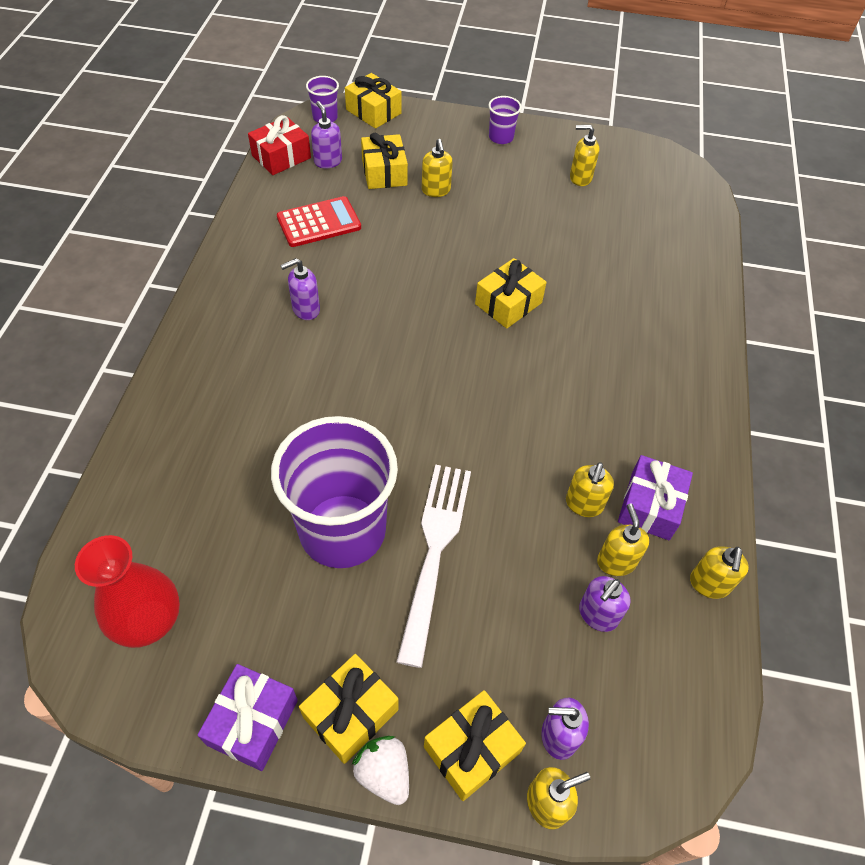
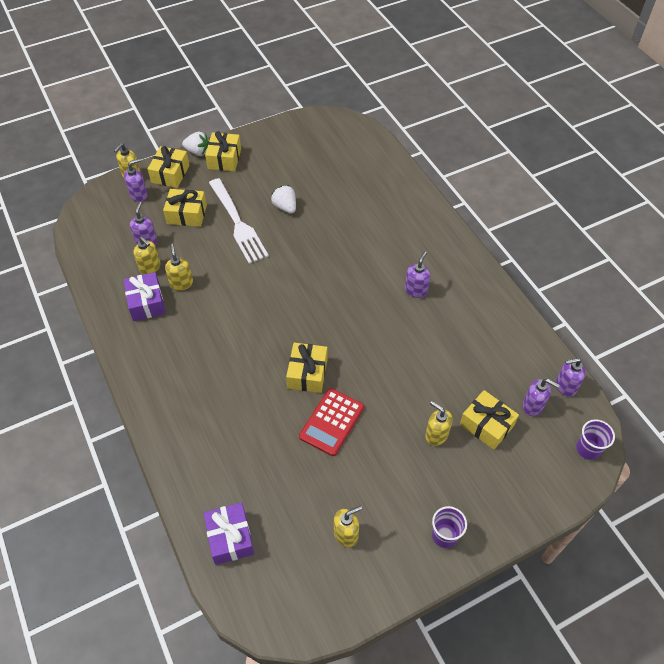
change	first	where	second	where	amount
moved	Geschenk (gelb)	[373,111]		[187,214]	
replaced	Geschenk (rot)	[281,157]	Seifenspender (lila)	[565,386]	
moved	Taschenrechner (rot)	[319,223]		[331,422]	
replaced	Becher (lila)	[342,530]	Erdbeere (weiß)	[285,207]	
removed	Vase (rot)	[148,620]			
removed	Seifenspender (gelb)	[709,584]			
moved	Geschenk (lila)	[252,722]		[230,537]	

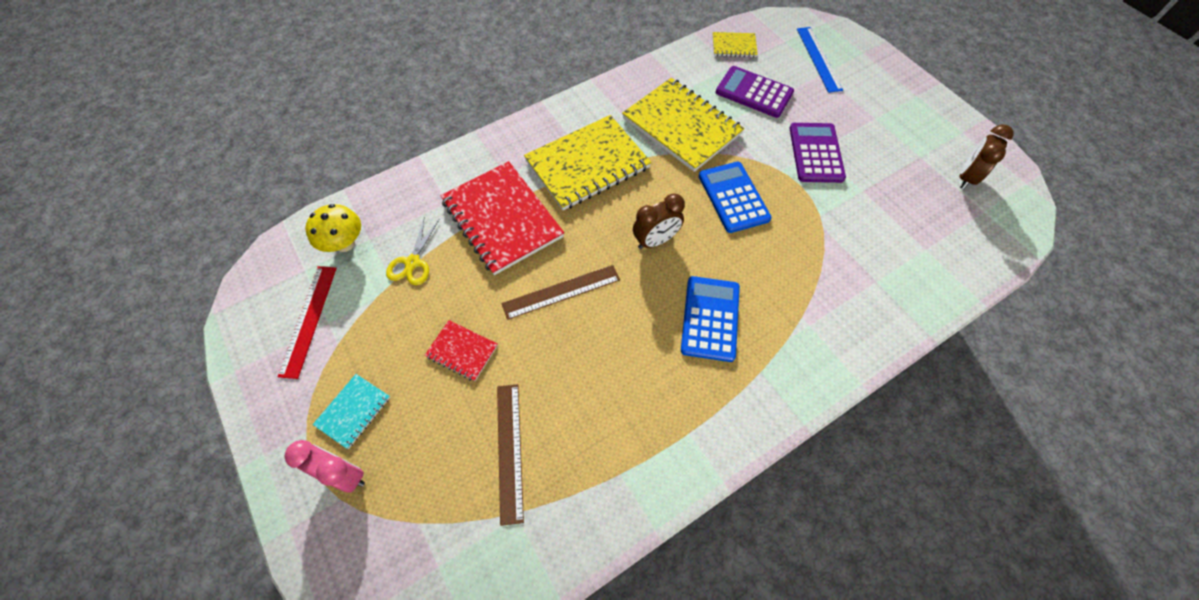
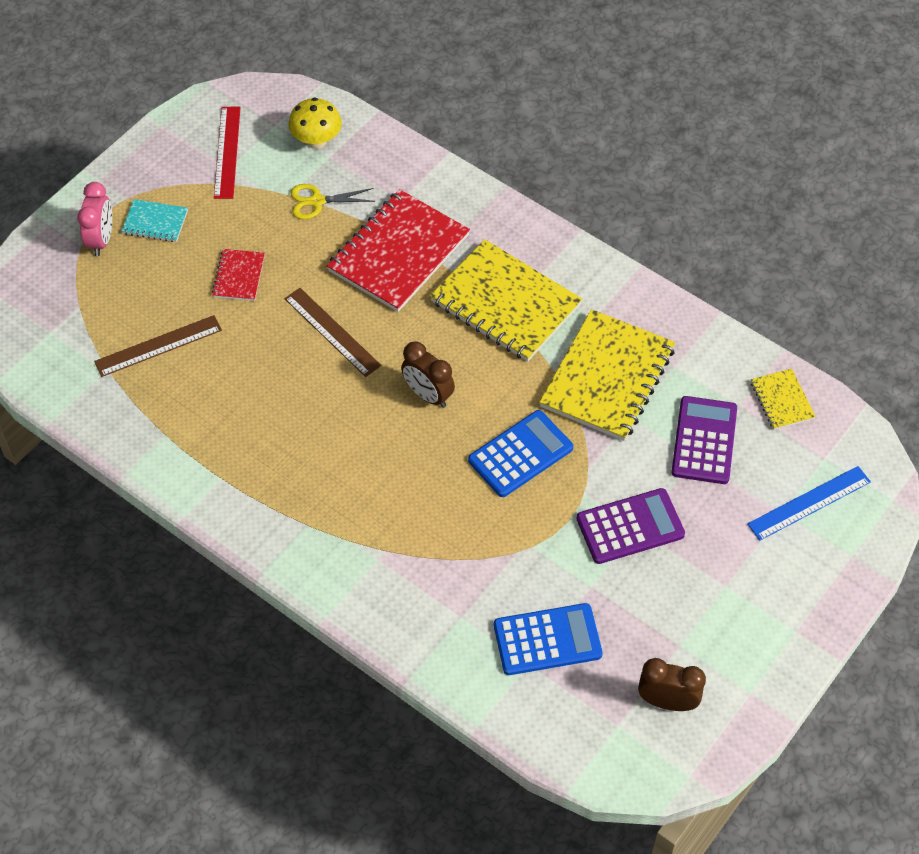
change	first	where	second	where	amount
turned	Lineal (rot)	[309,320]		[227,152]	75 degrees counterclockwise
moved	Taschenrechner (blau)	[710,318]		[547,640]	

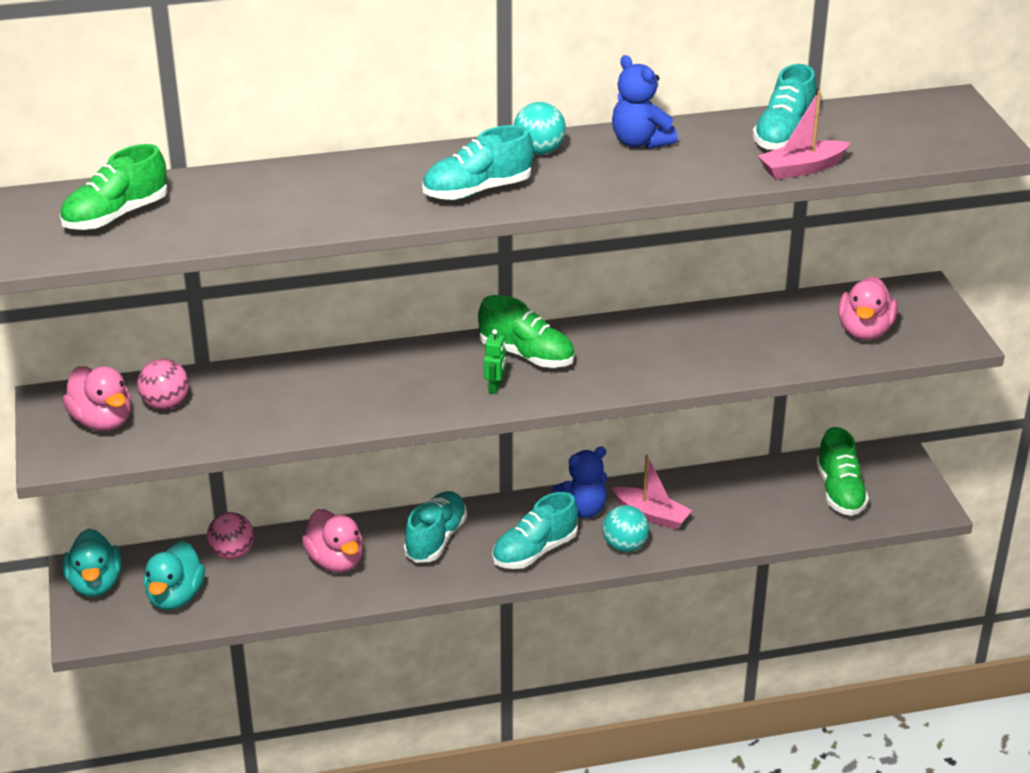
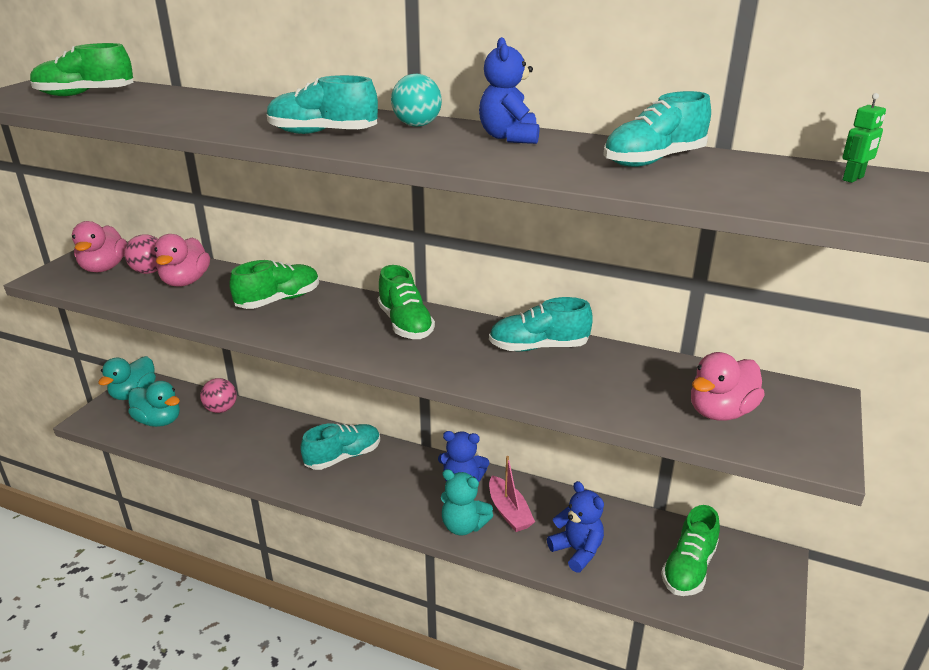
change	first	where	second	where	amount
removed	Boot (rosa)	[802,169]			
moved	Roboter (grün)	[495,387]		[853,179]	
moved	Schuh (türkis)	[534,551]		[538,347]	
replaced	Ball (türkis)	[625,546]	Teddybär (türkis)	[463,526]	
moved	Ente (rosa)	[336,561]		[185,281]	
turned	Ente (türkis)	[175,597]		[159,421]	105 degrees counterclockwise
added			Schuh (grün)	[279,300]	
added			Teddybär (blau)	[577,551]	

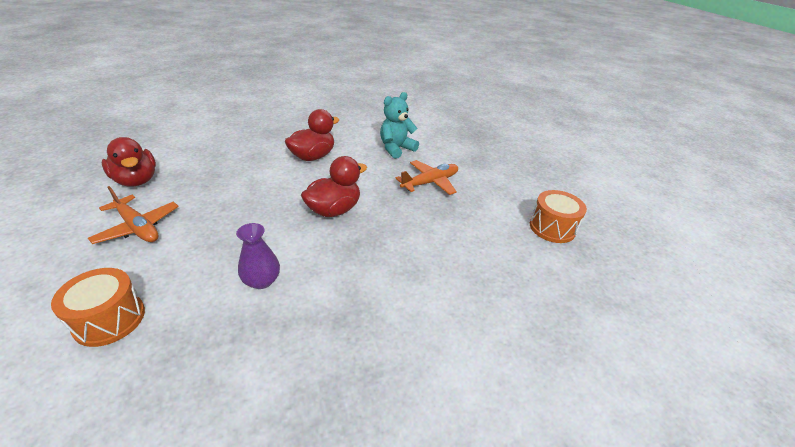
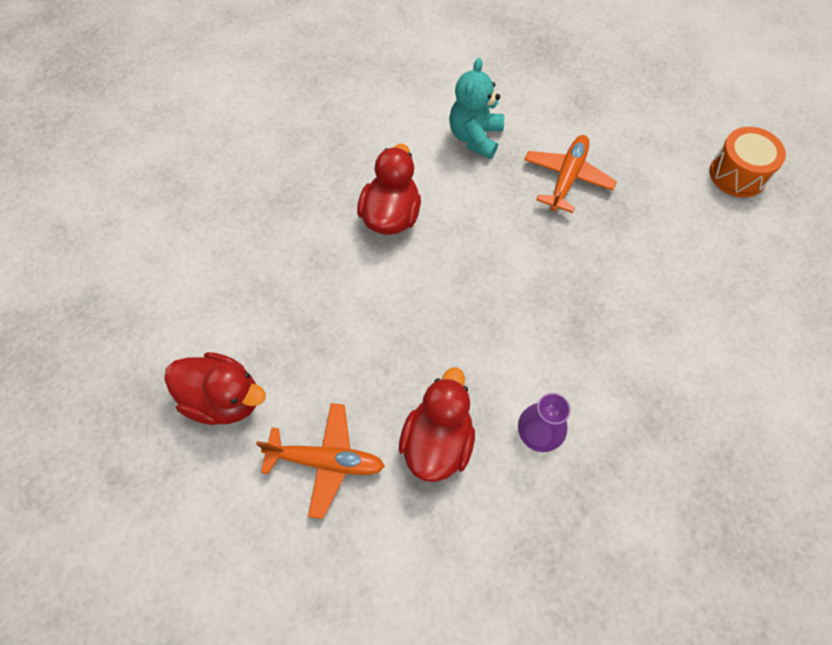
change	first	where	second	where	amount
moved	Ente (rot)	[334,210]		[437,442]	
removed	Trommel (orange)	[109,319]			

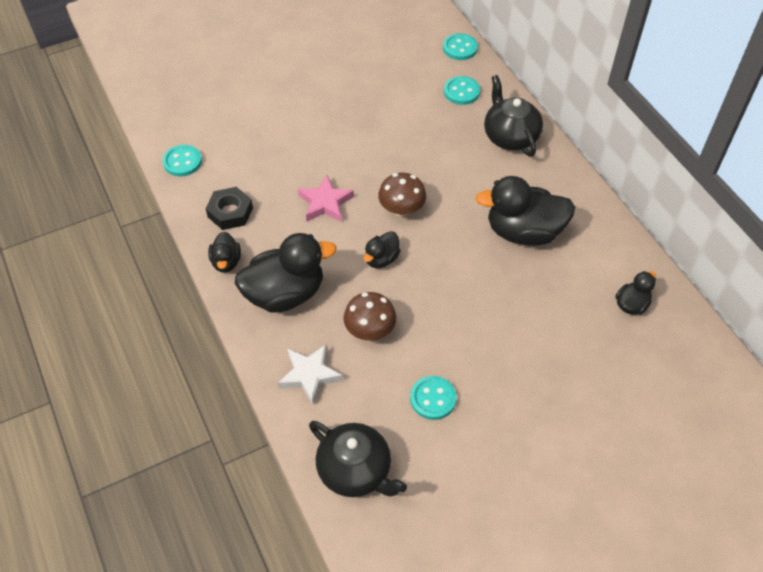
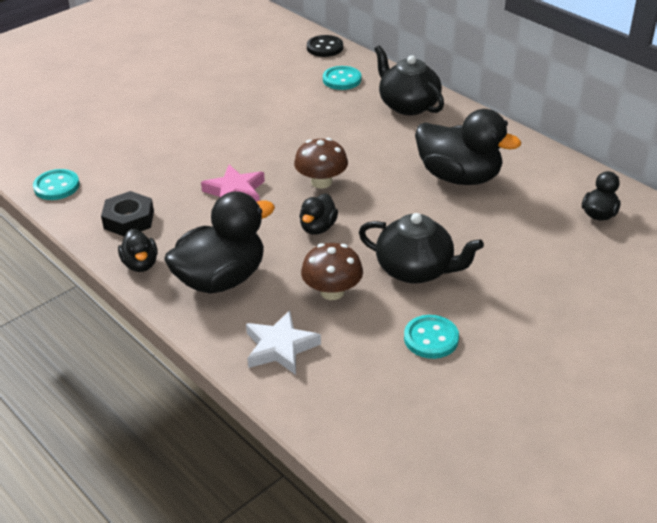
change	first	where	second	where	amount
recoloured	Knopf (türkis)	[460,48]	Knopf (schwarz)	[324,48]	
turned	Ente (schwarz)	[523,232]		[459,177]	135 degrees counterclockwise
moved	Teekanne (schwarz)	[355,470]		[416,270]	

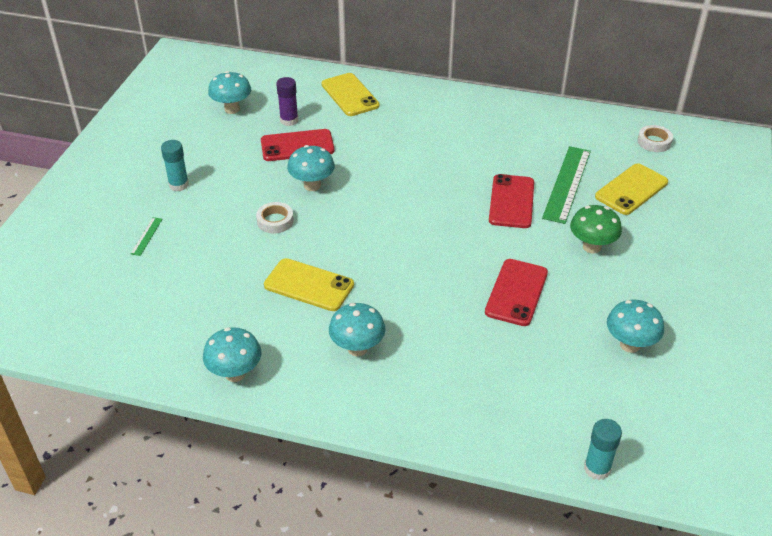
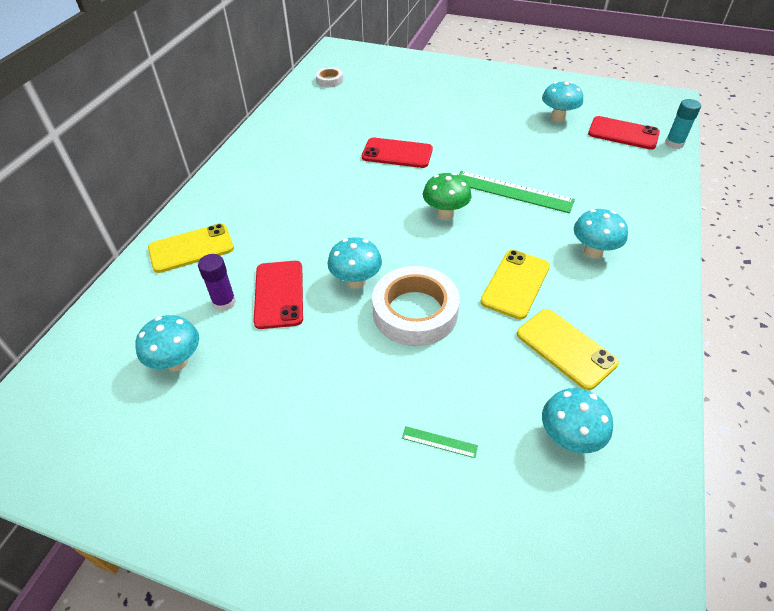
change	first	where	second	where	amount
removed	Klebestift (türkis)	[179,185]			
moved	Lineal (grün)	[567,184]		[513,191]	
moved	Handy (gelb)	[631,189]		[565,348]	
resized	Klebeband (weiß)	[275,221]		[415,312]	x2.05
moved	Pilz (grün)	[591,247]		[445,214]	
moved	Handy (rot)	[516,292]		[623,133]	
moved	Pilz (türkis)	[235,373]		[568,438]	

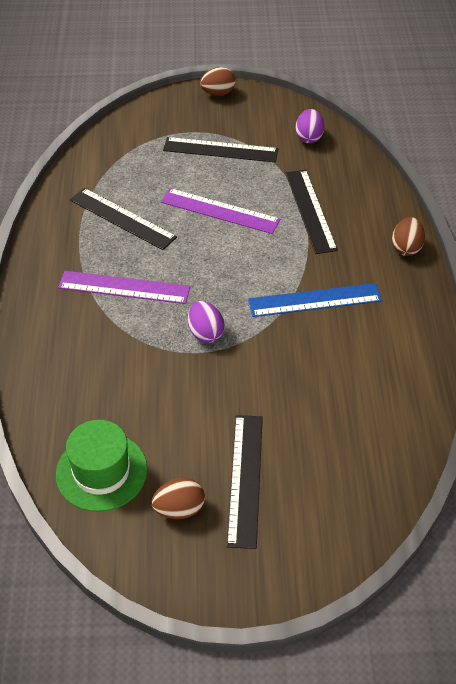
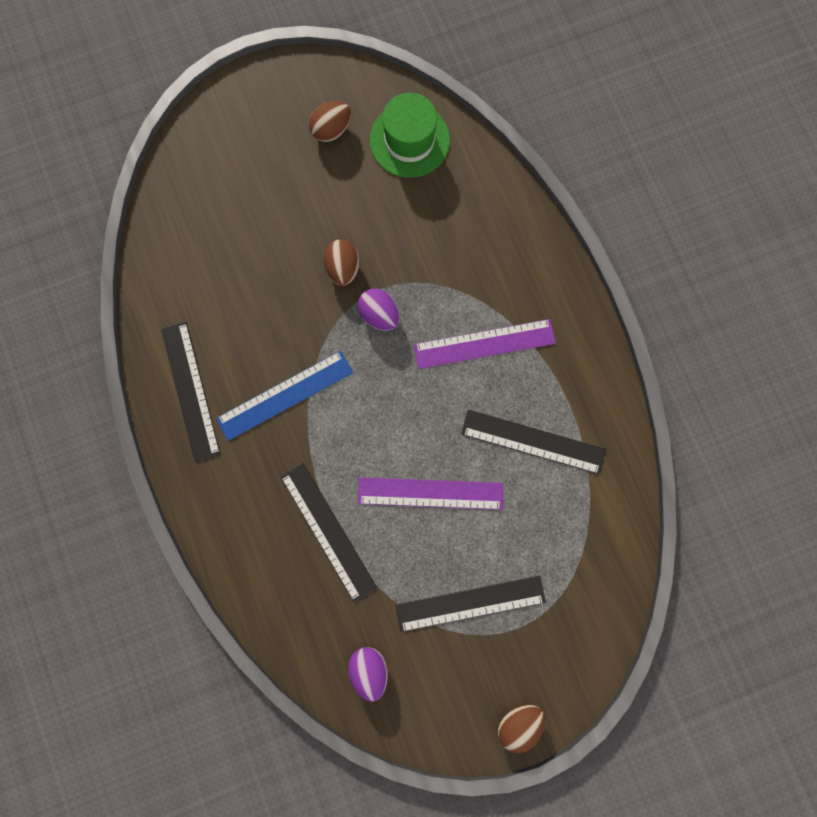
change	first	where	second	where	amount
moved	Ei (braun)	[406,248]		[343,268]	
moved	Lineal (schwarz)	[245,479]		[191,390]	

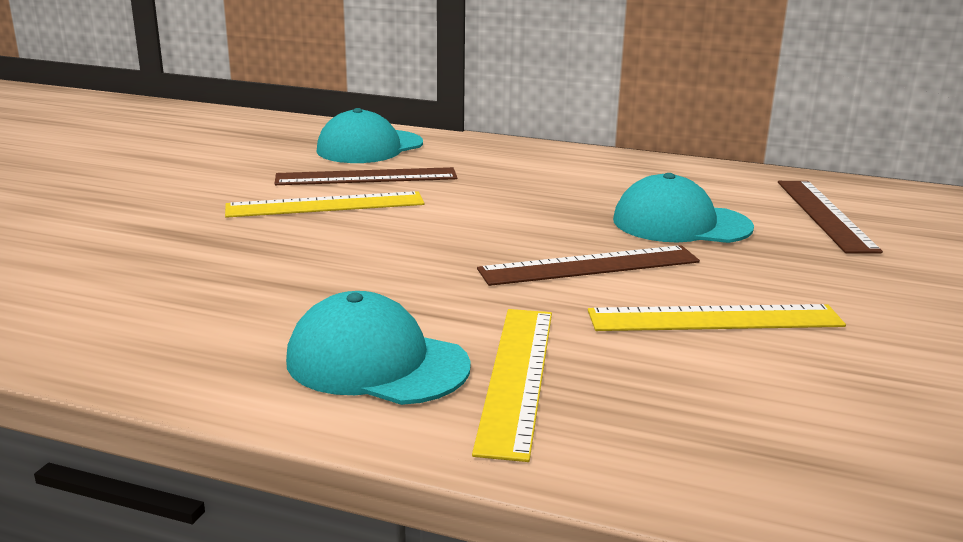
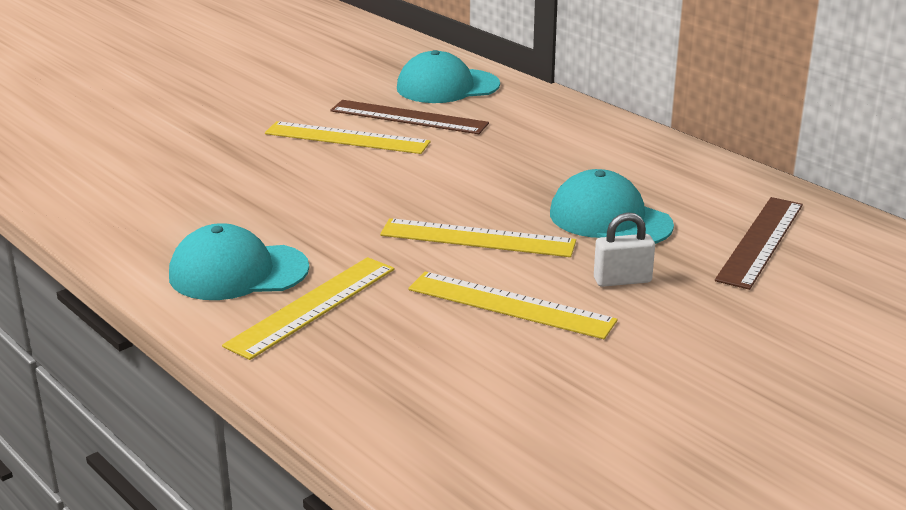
change	first	where	second	where	amount
recoloured	Lineal (braun)	[589,266]	Lineal (gelb)	[477,238]	
turned	Kappe (türkis)	[376,362]		[238,272]	60 degrees counterclockwise
added			Vorhängeschloss (weiß)	[622,280]	

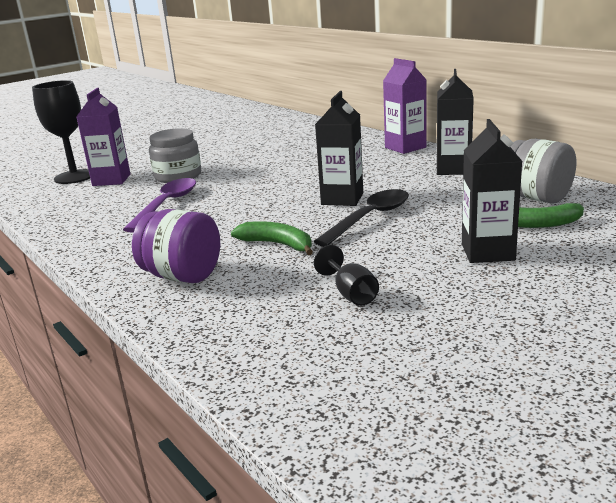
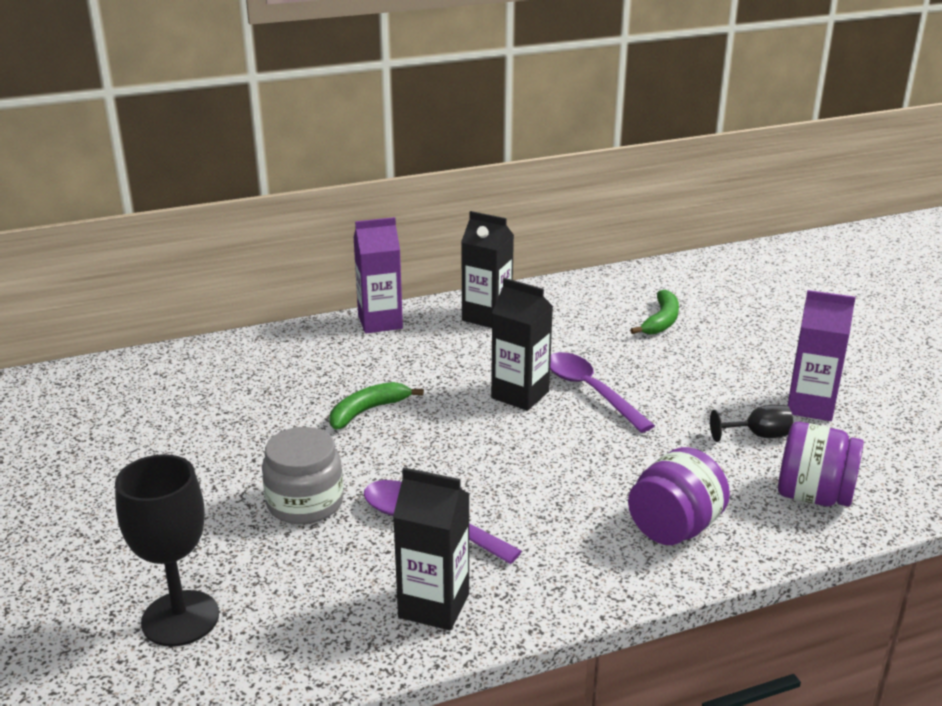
change	first	where	second	where	amount
moved	Getränkekarton (lila)	[111,180]		[810,406]	
moved	Getränkekarton (schwarz)	[487,252]		[434,605]	
removed	Einmachglas (grau)	[536,198]			
recoloured	Löffel (schwarz)	[369,218]	Löffel (lila)	[590,391]	
moved	Banane (grün)	[277,244]		[367,411]	
added			Einmachglas (lila)	[813,496]	

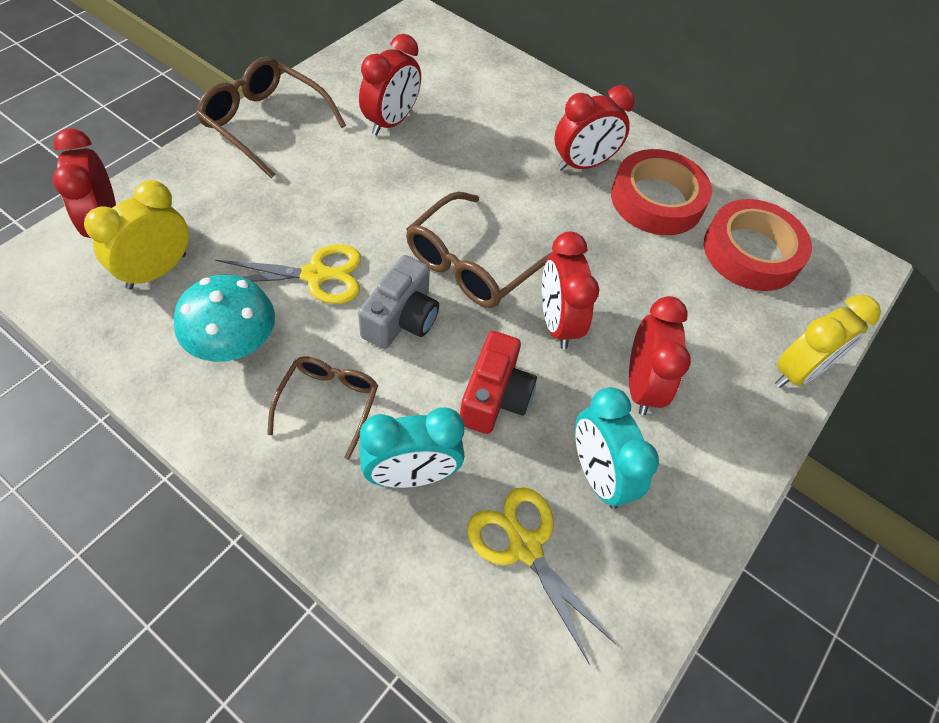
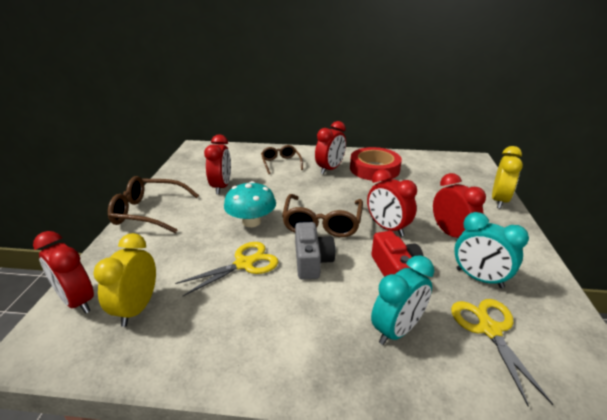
change	first	where	second	where	amount
removed	Klebeband (rot)	[751,252]			
moved	Pilz (türkis)	[233,342]		[251,222]	
moved	Brille (braun)	[329,402]		[280,163]	
turned	Schere (gelb)	[525,547]		[489,329]	60 degrees clockwise

